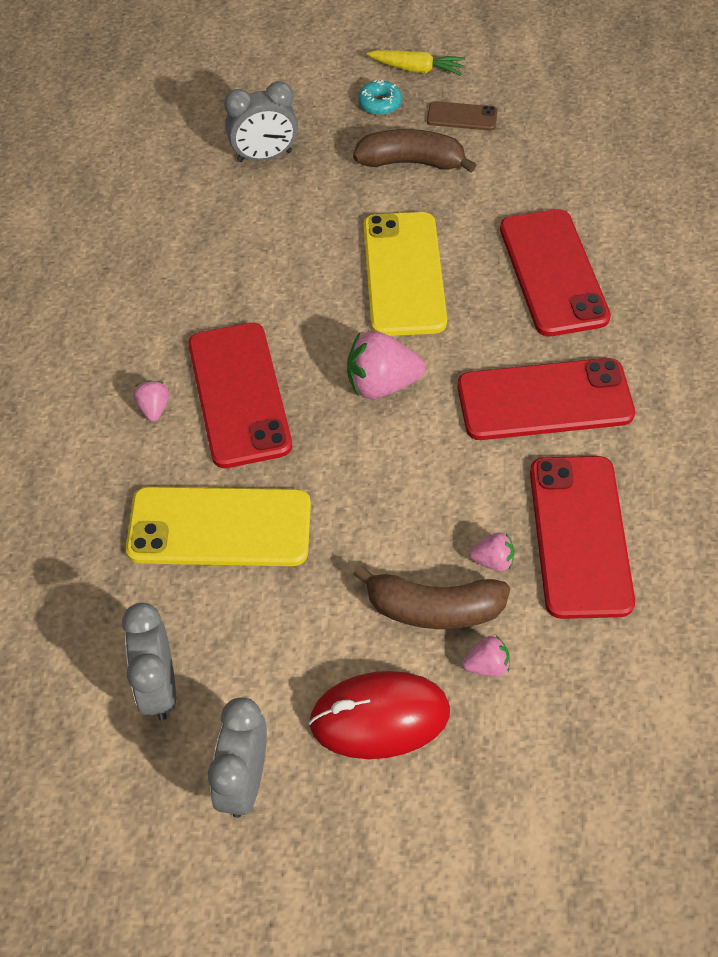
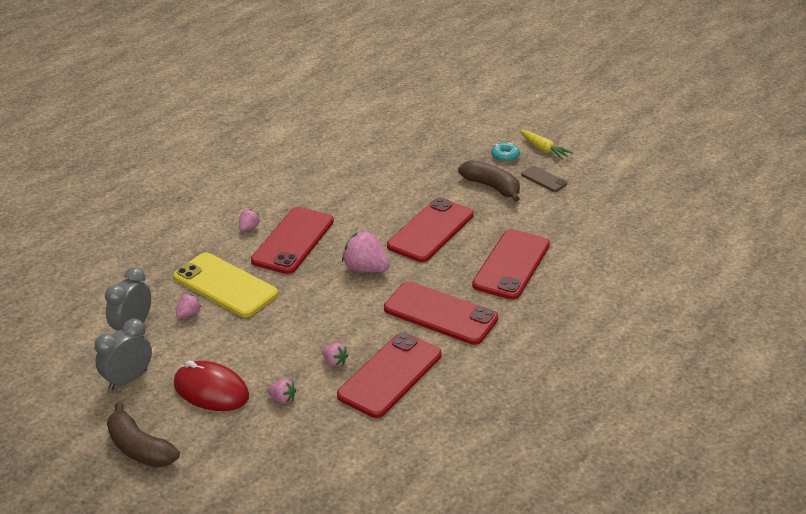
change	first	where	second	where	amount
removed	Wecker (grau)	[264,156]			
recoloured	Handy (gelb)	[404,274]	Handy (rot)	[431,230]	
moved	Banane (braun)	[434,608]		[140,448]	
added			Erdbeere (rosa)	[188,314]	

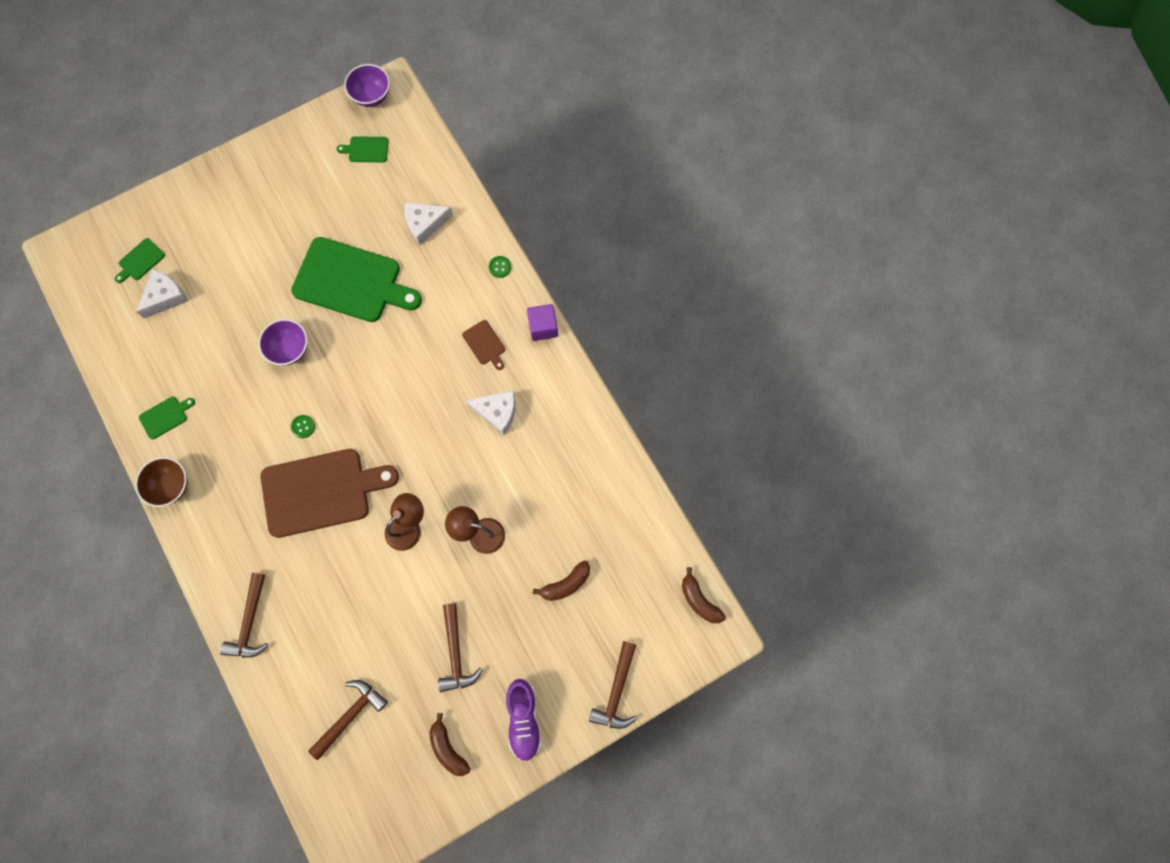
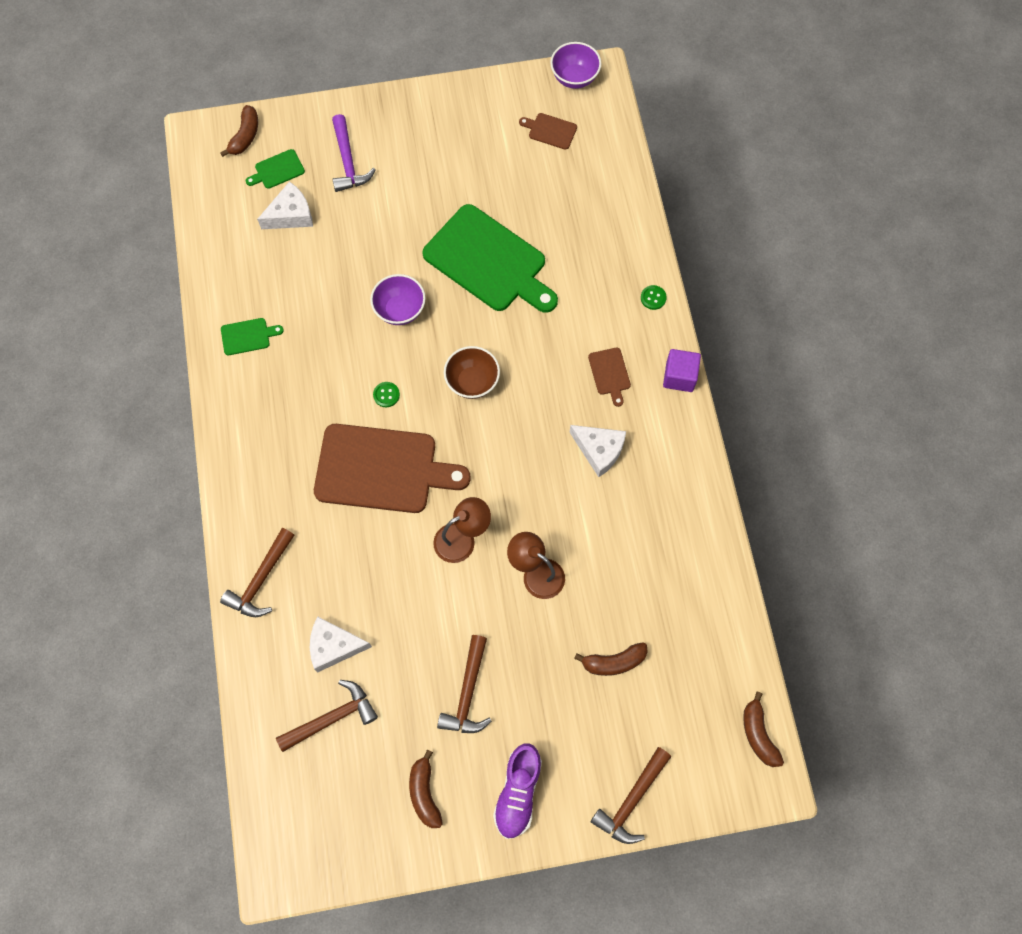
change	first	where	second	where	amount
recoloured	Schneidebrett (grün)	[366,149]	Schneidebrett (braun)	[550,130]	
moved	Käse (weiß)	[425,224]		[334,646]	
moved	Schüssel (braun)	[171,486]		[472,382]	
added			Banane (braun)	[245,136]	
added			Hammer (lila)	[348,161]	

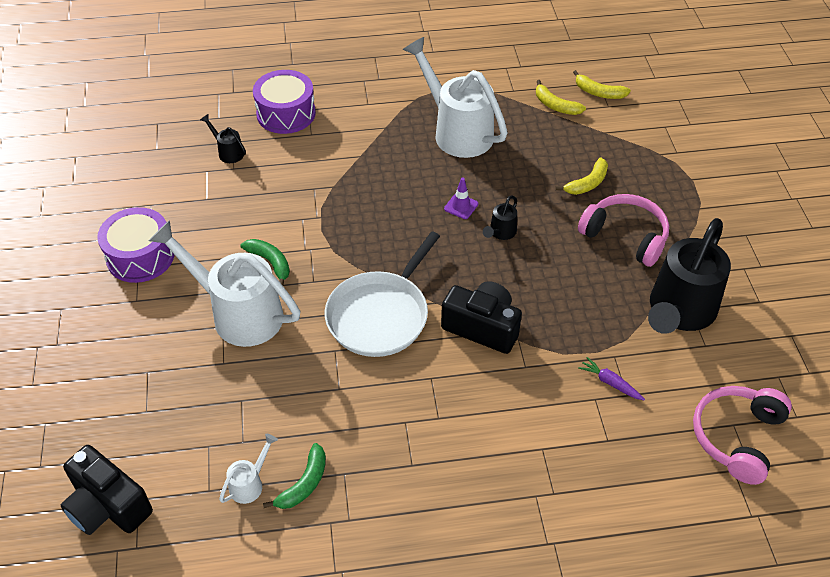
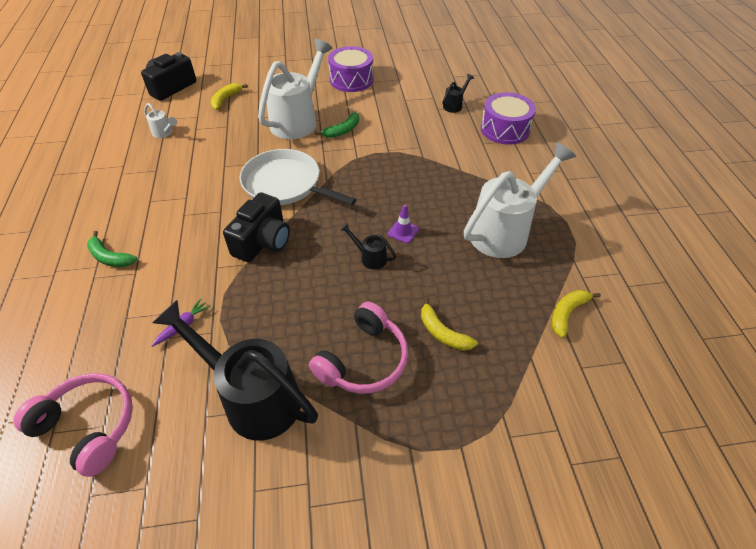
change	first	where	second	where	amount
moved	Banane (gelb)	[598,92]		[225,99]	
moved	Banane (grün)	[304,484]		[110,257]	

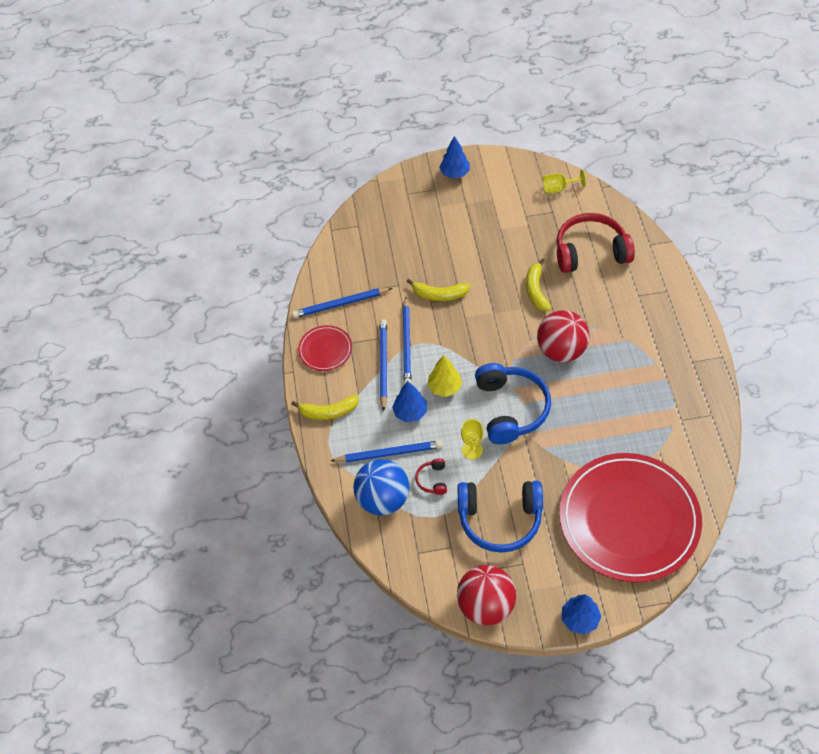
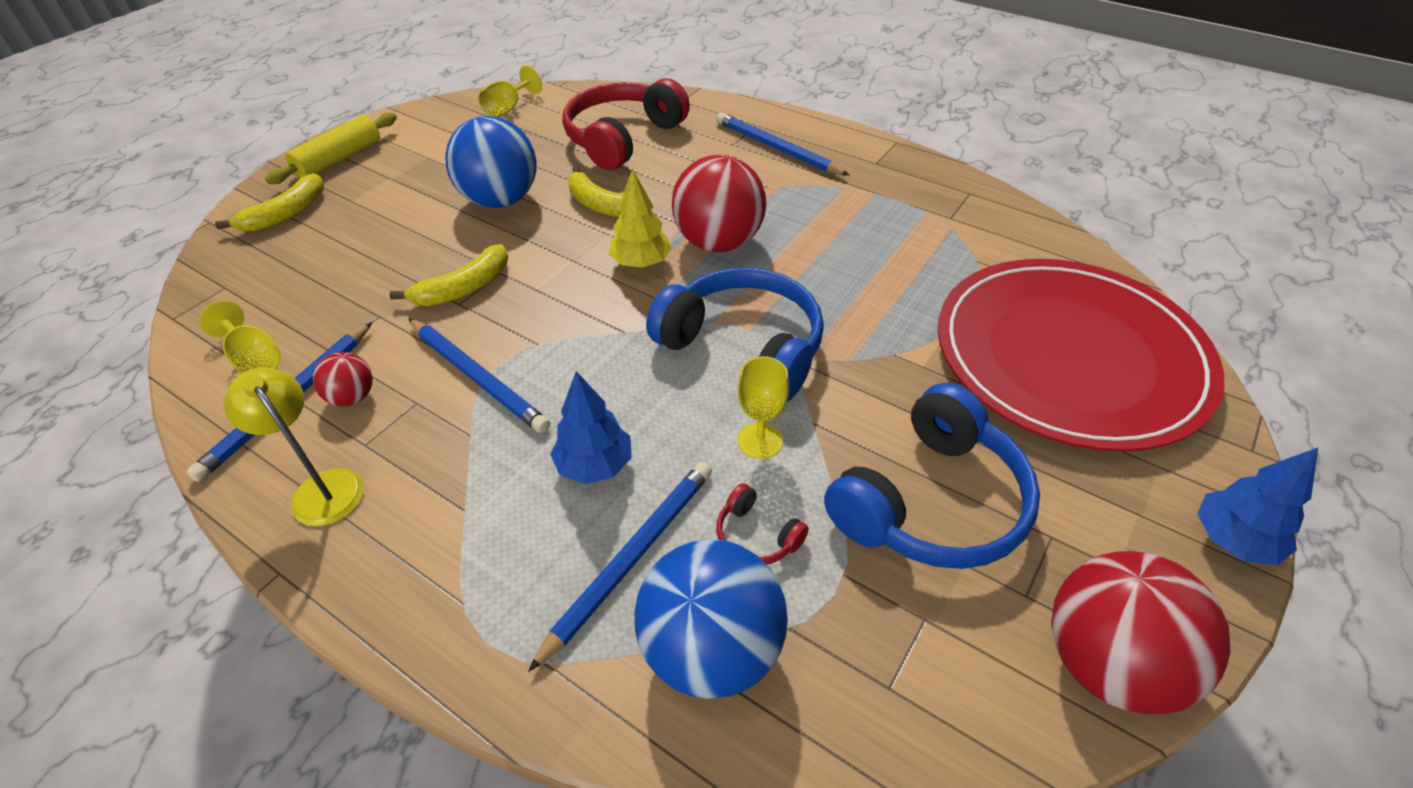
change	first	where	second	where	amount
replaced	Baum (blau)	[454,173]	Nudelholz (gelb)	[339,159]	
moved	Bleistift (blau)	[383,364]		[777,149]	
replaced	Teller (rot)	[325,349]	Lampe (gelb)	[321,487]	
moved	Baum (gelb)	[444,387]		[641,263]	
moved	Banane (gelb)	[328,412]		[286,214]	
added			Ball (blau)	[500,200]	
added			Kelch (gelb)	[254,359]	
added			Ball (rot)	[352,397]	

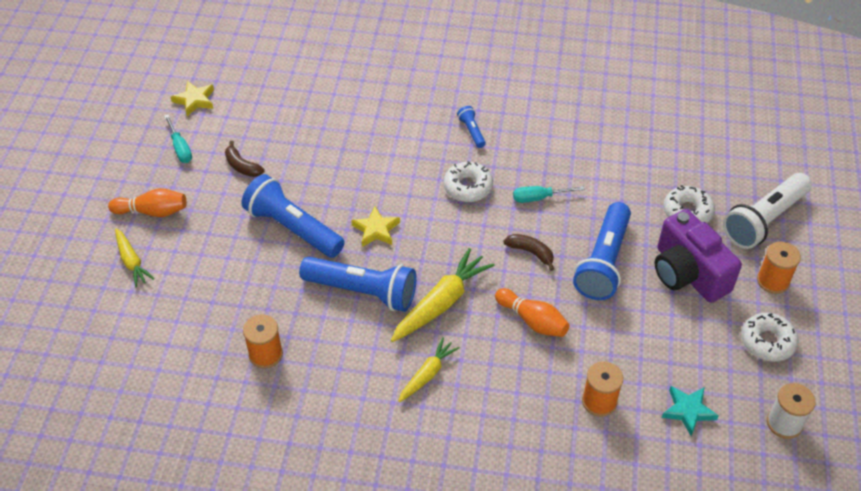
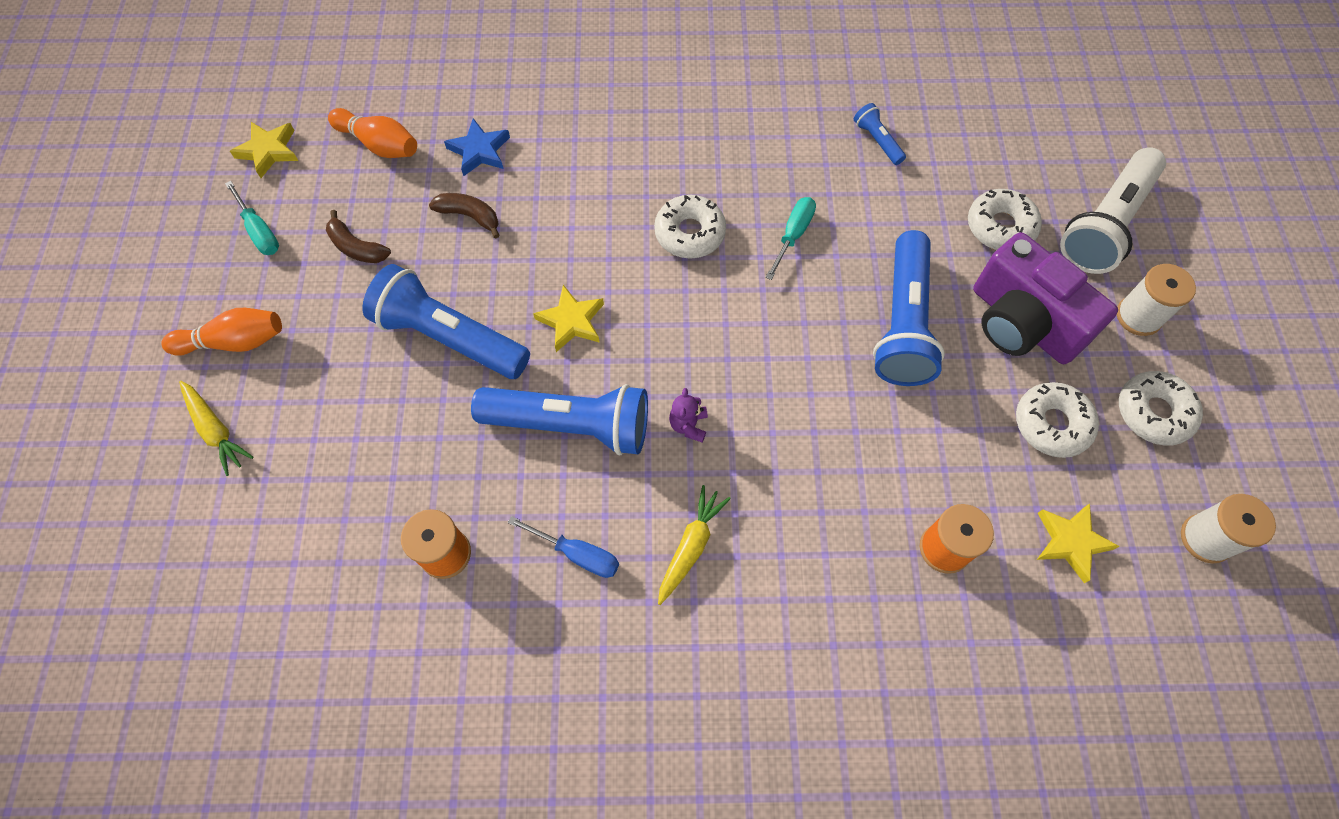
change	first	where	second	where	amount
moved	Taschenlampe (blau)	[472,131]		[877,141]	
turned	Schraubenzieher (türkis)	[539,198]		[793,235]	135 degrees clockwise
moved	Banane (braun)	[531,252]		[469,216]	
recoloured	Garnrolle (orange)	[773,281]	Garnrolle (weiß)	[1138,316]	
replaced	Karotte (gelb)	[441,303]	Teddybär (lila)	[688,425]	
moved	Bowlingkegel (orange)	[532,321]		[379,144]	
recoloured	Stern (türkis)	[688,411]	Stern (gelb)	[1070,542]	
added			Stern (blau)	[479,151]	
added			Donut (weiß)	[1052,424]	
added			Schraubenzieher (blau)	[577,554]	

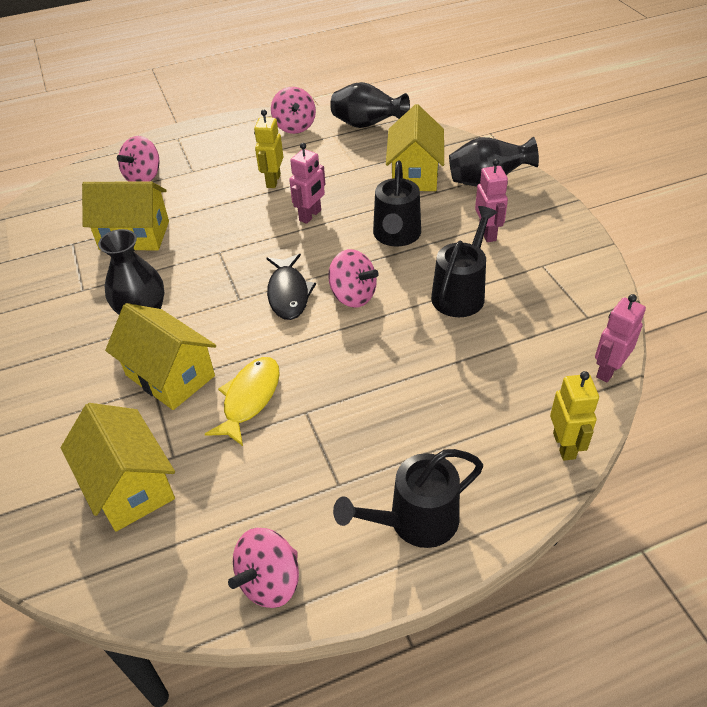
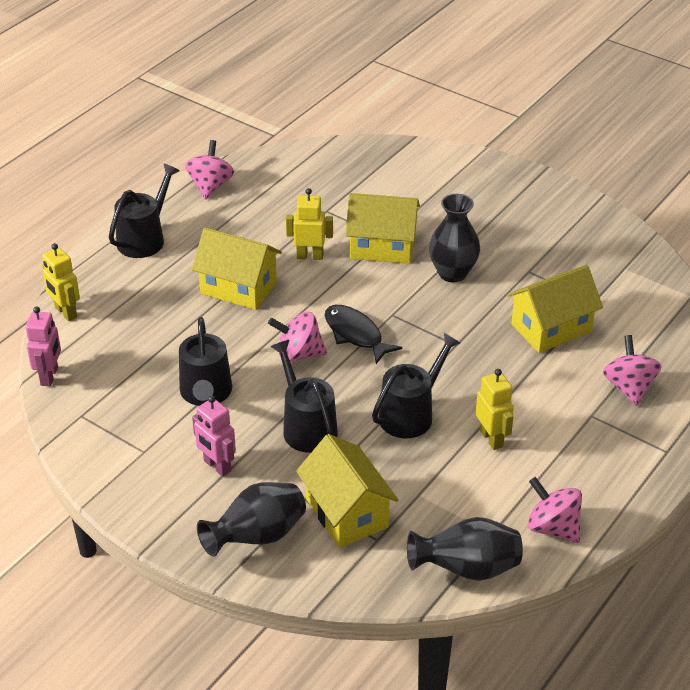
change	first	where	second	where	amount
replaced	Roboter (rosa)	[310,215]	Gießkanne (schwarz)	[410,414]	
replaced	Fisch (gelb)	[249,398]	Roboter (gelb)	[310,256]	
moved	Haus (gelb)	[129,485]		[238,287]	

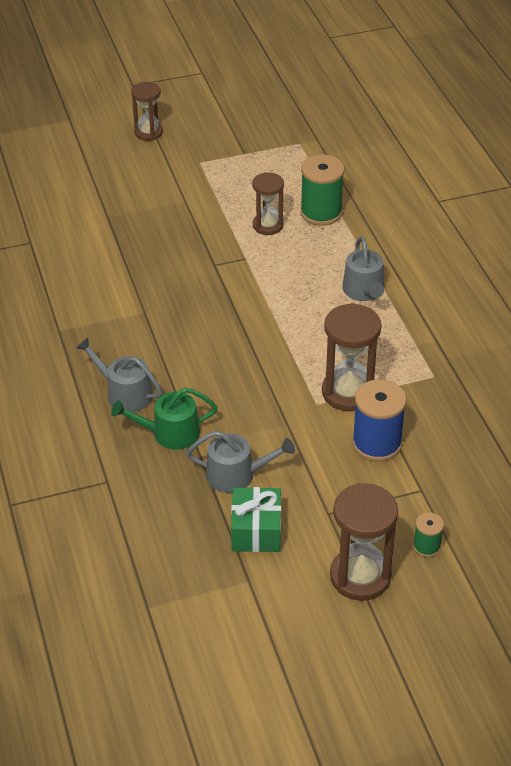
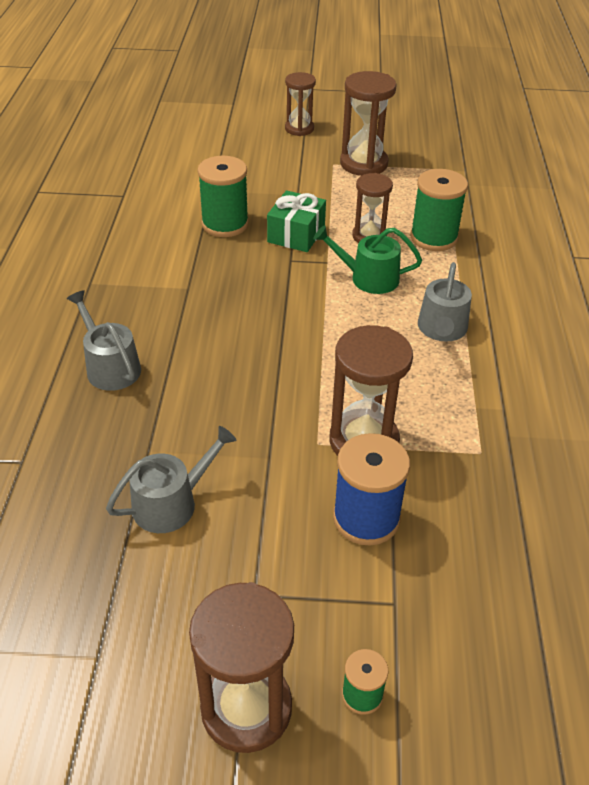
change	first	where	second	where	amount
moved	Gießkanne (grün)	[170,433]		[368,278]	
turned	Gießkanne (grau)	[237,475]		[171,503]	60 degrees counterclockwise
moved	Geschenk (grün)	[256,531]		[296,234]	
added			Sanduhr (braun)	[363,164]	
added			Garnrolle (grün)	[225,224]	

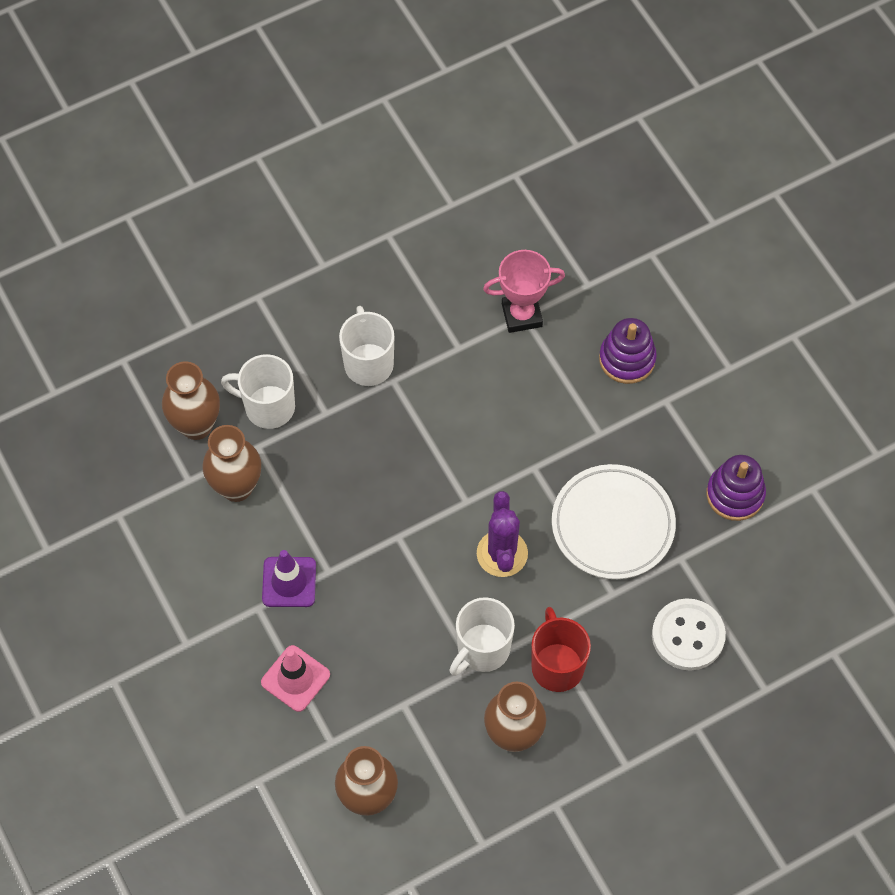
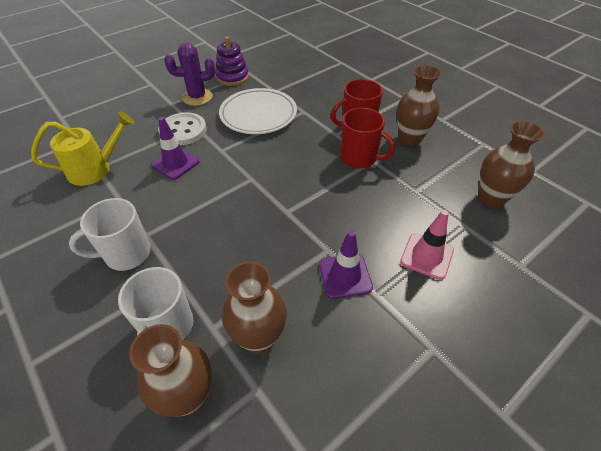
change	first	where	second	where	amount
replaced	Pokal (rosa)	[521,315]	Gießkanne (gelb)	[96,169]	
removed	Stapelspielzeug (lila)	[627,359]			
moved	Kaktus (lila)	[502,553]		[197,97]	
recoloured	Tasse (weiß)	[482,649]	Tasse (rot)	[359,158]	
moved	Knopf (weiß)	[688,635]		[183,130]	
added			Leitkegel (lila)	[175,163]	

